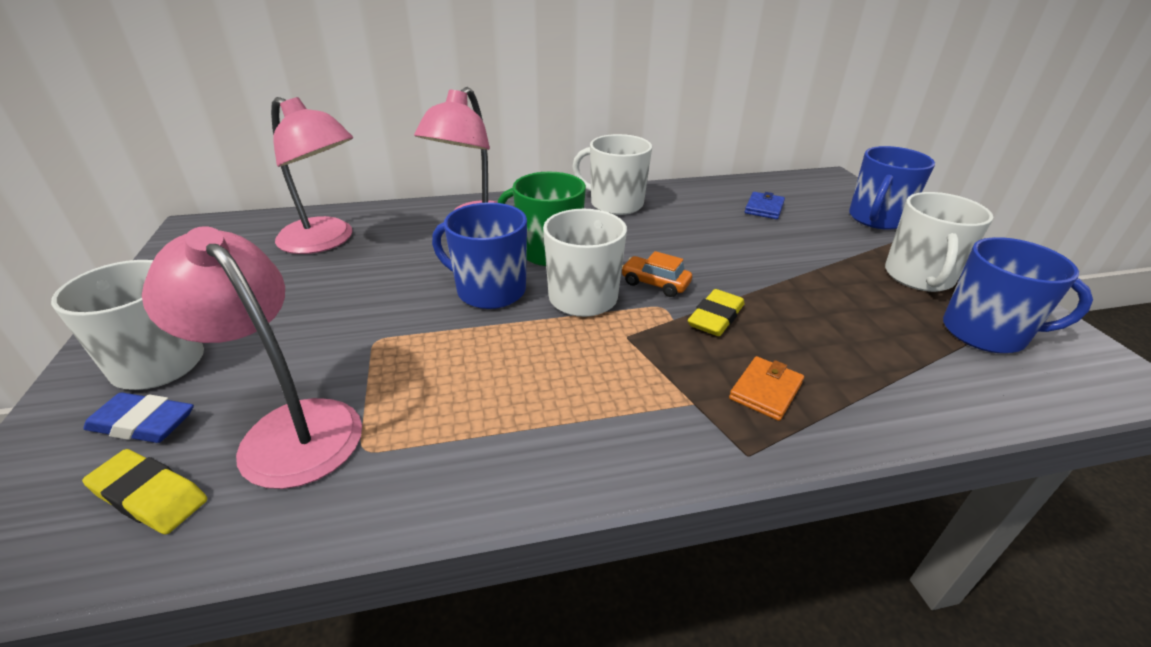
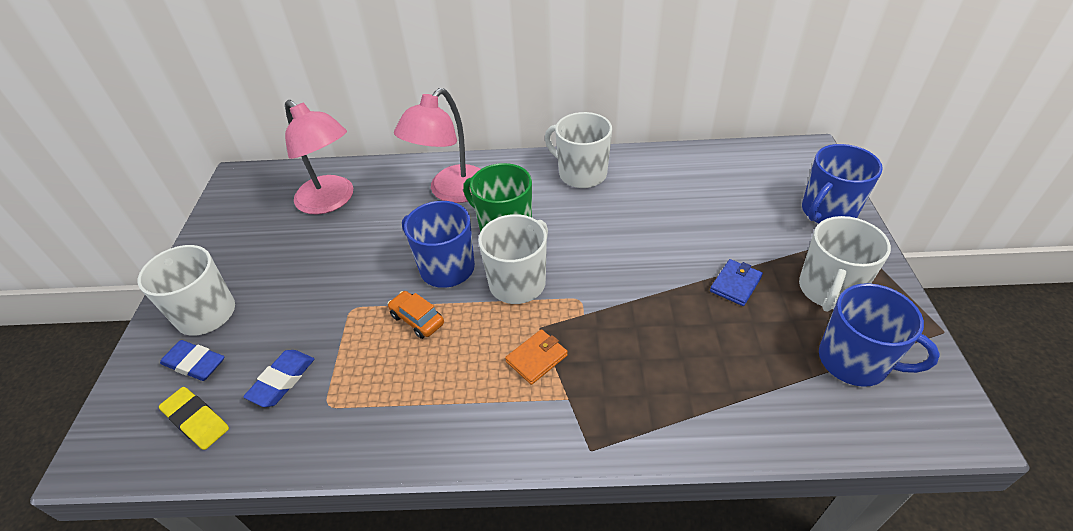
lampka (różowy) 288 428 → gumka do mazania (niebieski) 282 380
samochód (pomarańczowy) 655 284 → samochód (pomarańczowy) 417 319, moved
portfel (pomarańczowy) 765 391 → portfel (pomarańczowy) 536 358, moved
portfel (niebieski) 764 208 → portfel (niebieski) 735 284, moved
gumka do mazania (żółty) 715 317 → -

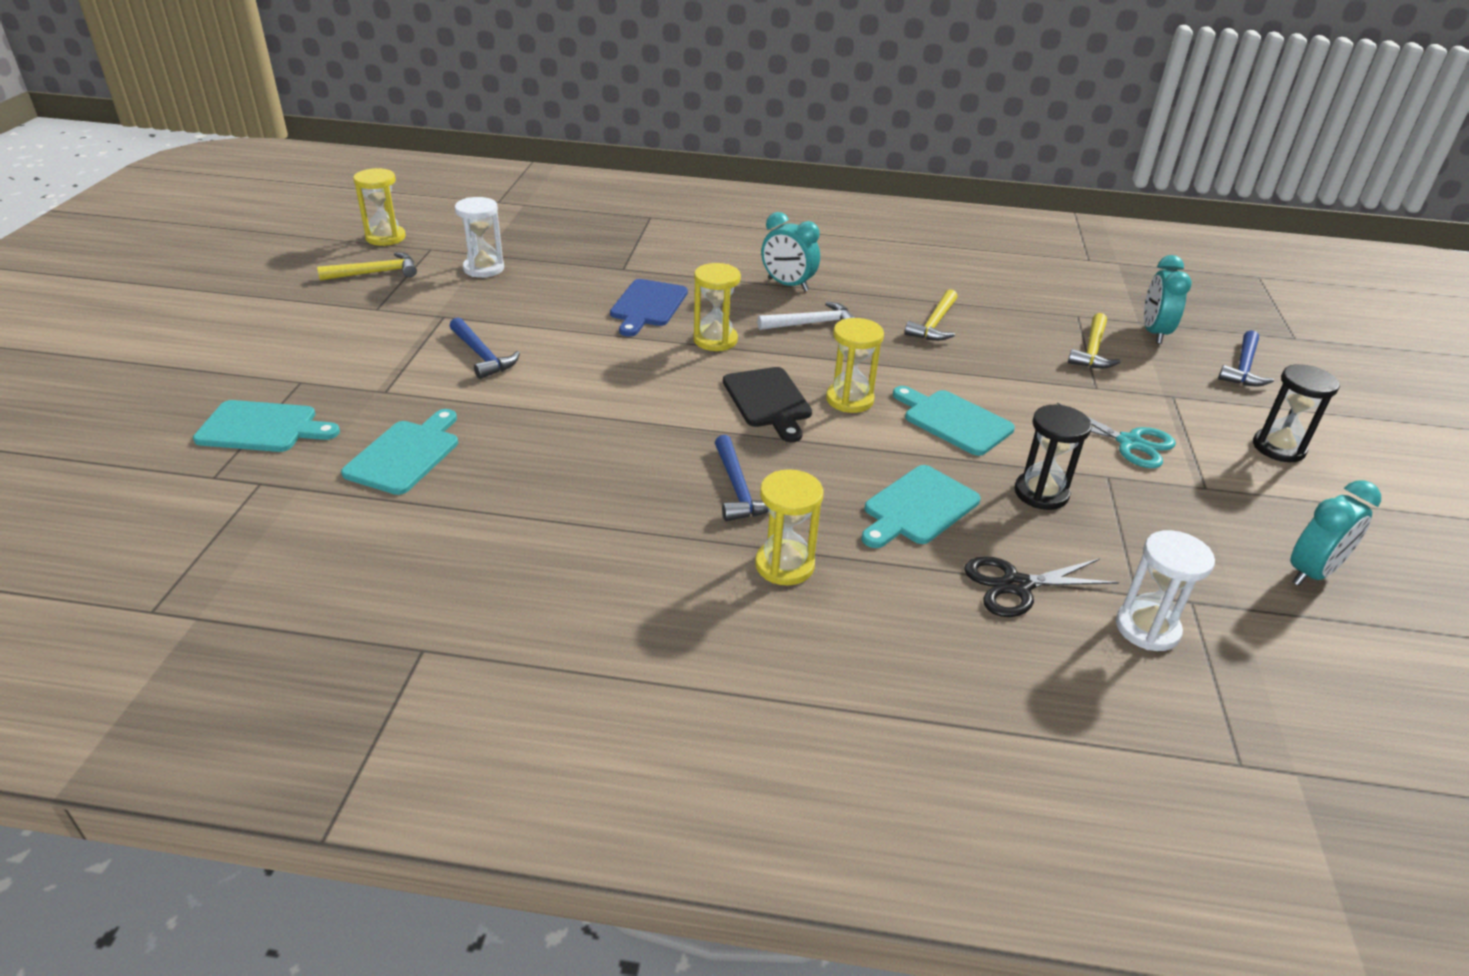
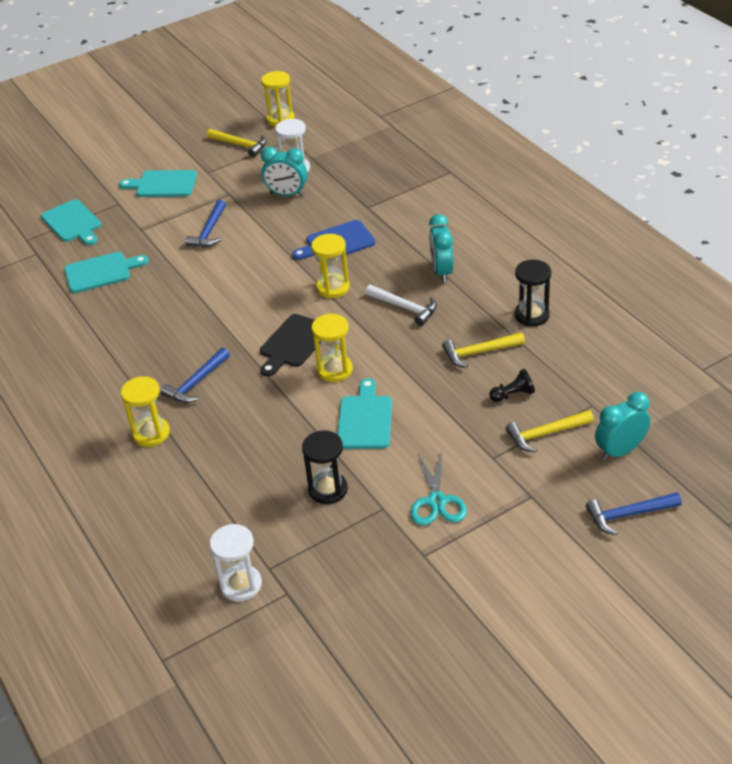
deska do krojenia (turkusowy) 918 507 → deska do krojenia (turkusowy) 163 184, moved
budzik (turkusowy) 1311 573 → budzik (turkusowy) 287 194, moved
- → pionek (czarny) 513 395
klepsydra (czarny) 1278 448 → klepsydra (czarny) 531 315, moved
nożyczki (czarny) 1016 585 → -

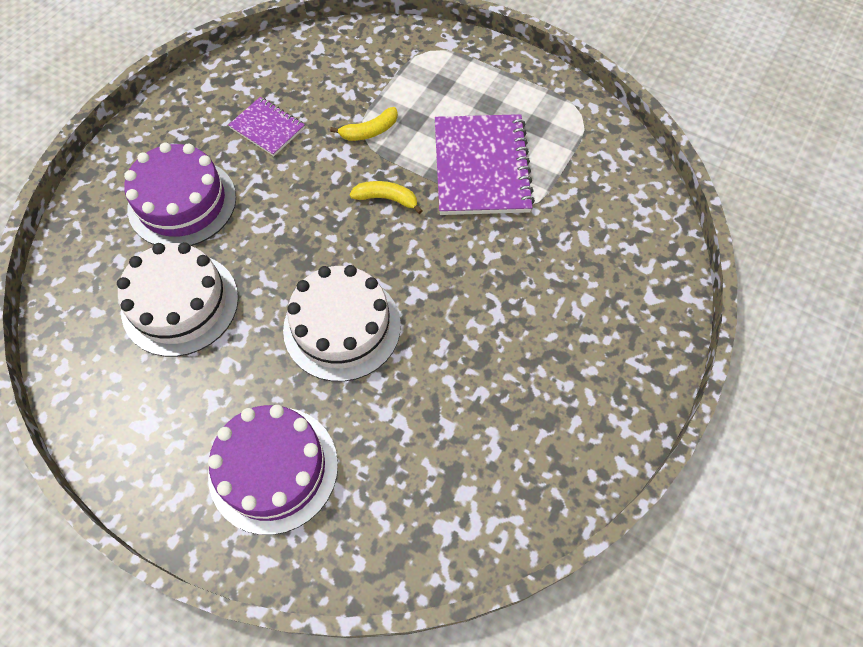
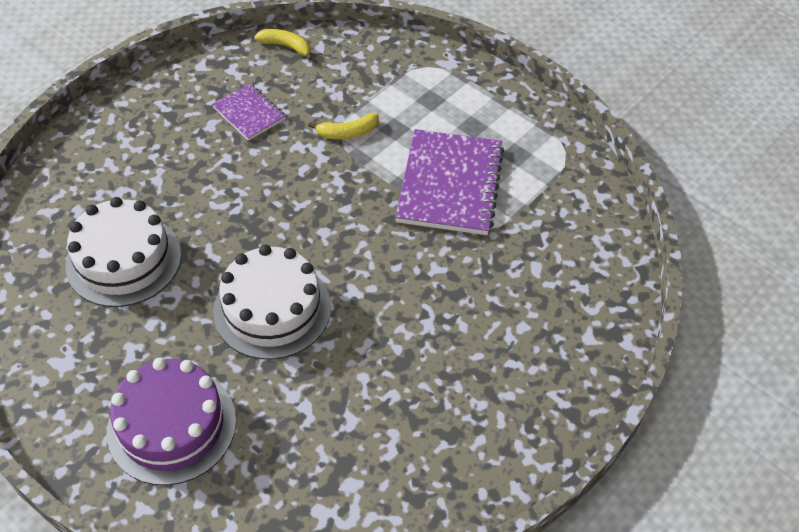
banan (żółty) 387 199 → banan (żółty) 286 46, moved
tort (fioletowy) 182 203 → -

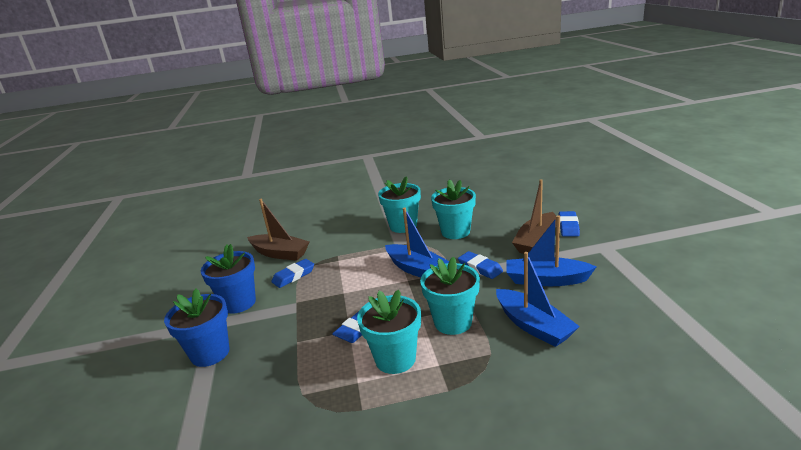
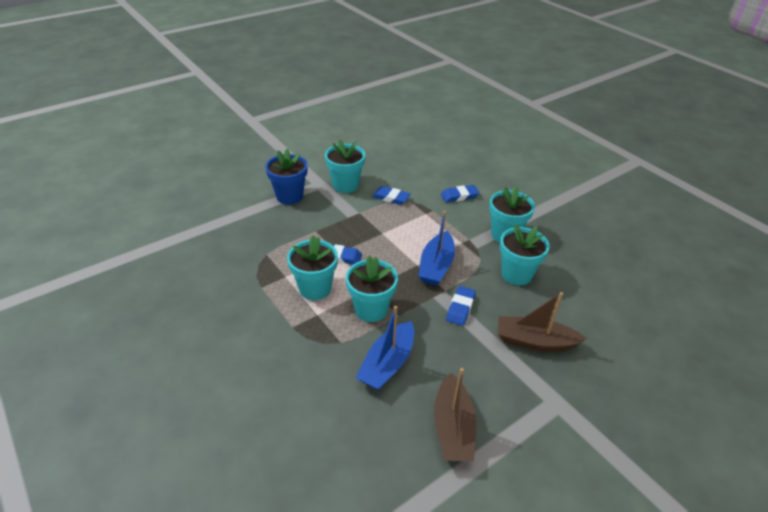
doniczka (niebieski) 239 303 → doniczka (turkusowy) 345 185
łódka (brązowy) 280 253 → łódka (brązowy) 453 428, moved
gumka do mazania (niebieski) 568 226 → gumka do mazania (niebieski) 459 196, moved
łódka (niebieski) 546 280 → -

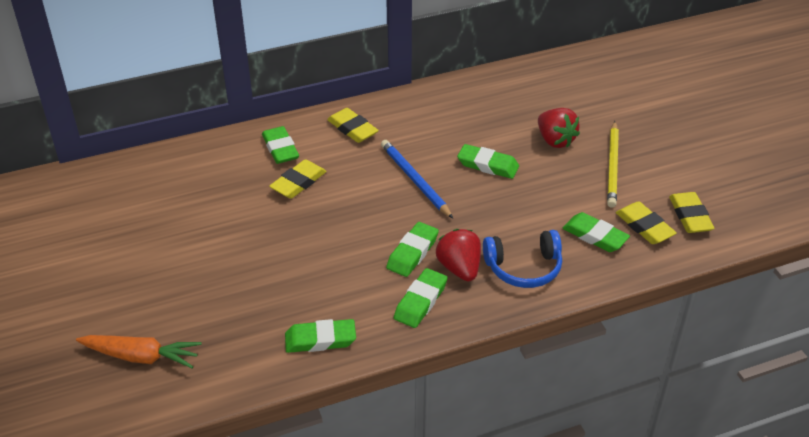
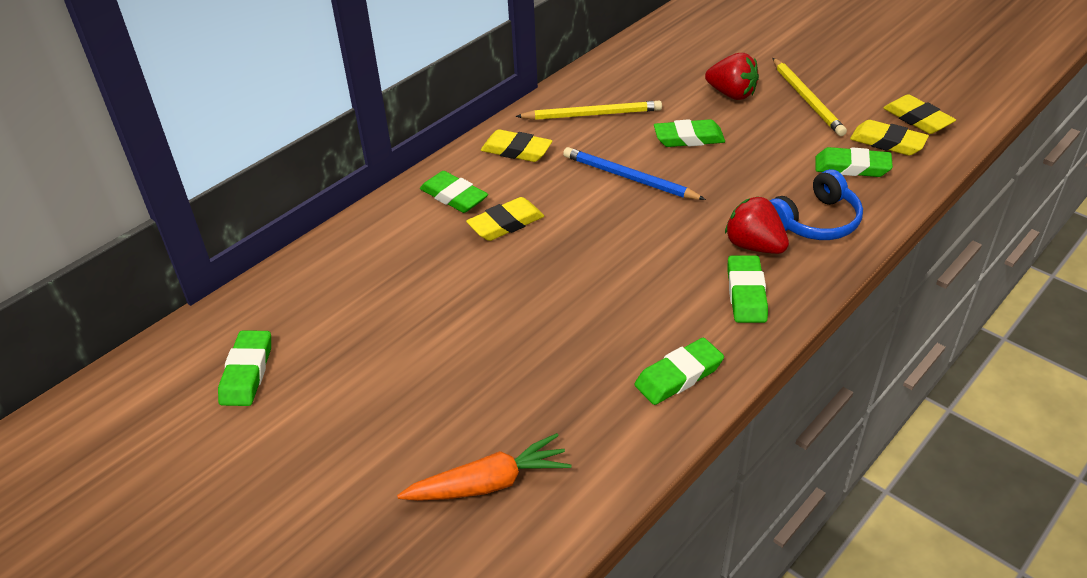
gumka do mazania (zielony) 412 253 → gumka do mazania (zielony) 247 372, moved
gumka do mazania (żółty) 298 183 → gumka do mazania (żółty) 506 224, 45 degrees clockwise
- → ołówek (żółty) 592 114

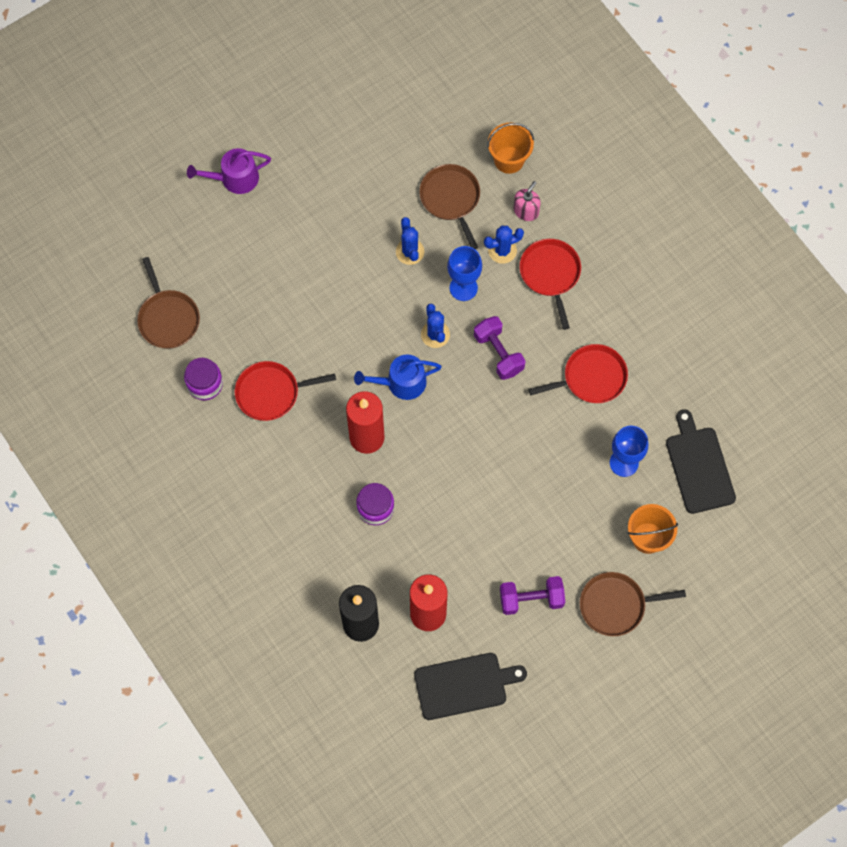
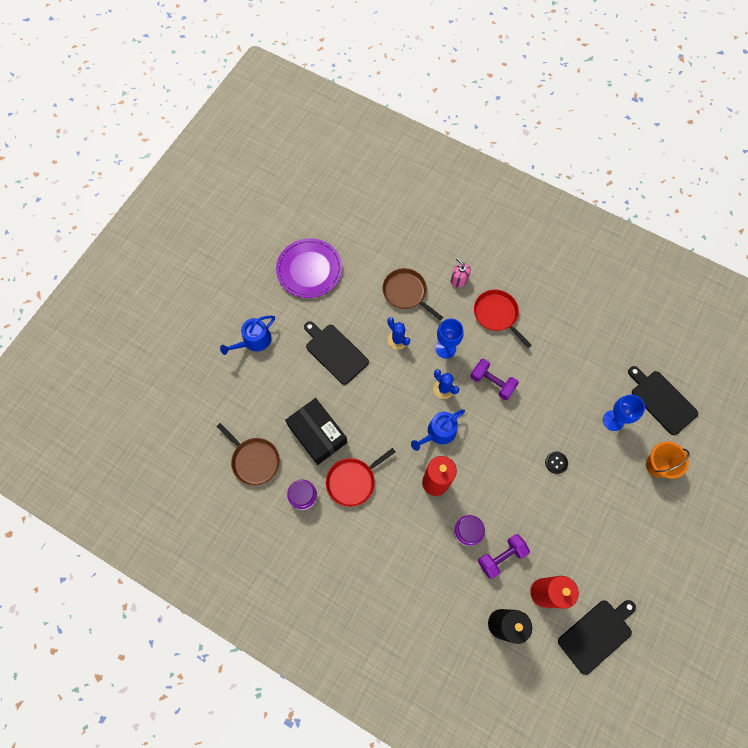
konewka (fioletowy) 234 178 → konewka (niebieski) 254 341
- → talerz (fioletowy) 309 269
- → pudełko (czarny) 317 434
- → deska do krojenia (czarny) 335 352
dozownik mydła (różowy) 526 211 → dozownik mydła (różowy) 459 280, 45 degrees counterclockwise
hantel (fioletowy) 531 599 → hantel (fioletowy) 501 557, moved
- → guzik (czarny) 556 462
kaktus (niebieski) 502 250 → -
wiadro (pomarańczowy) 509 160 → -
patelnia (czerwony) 591 378 → -
patelnia (brązowy) 616 605 → -

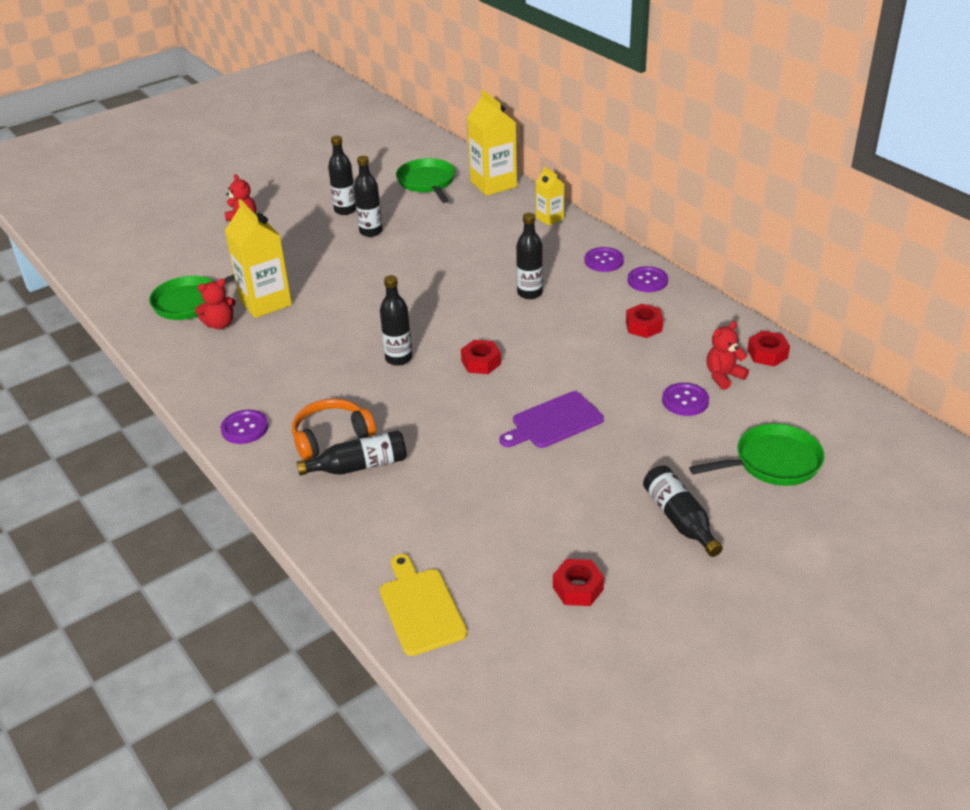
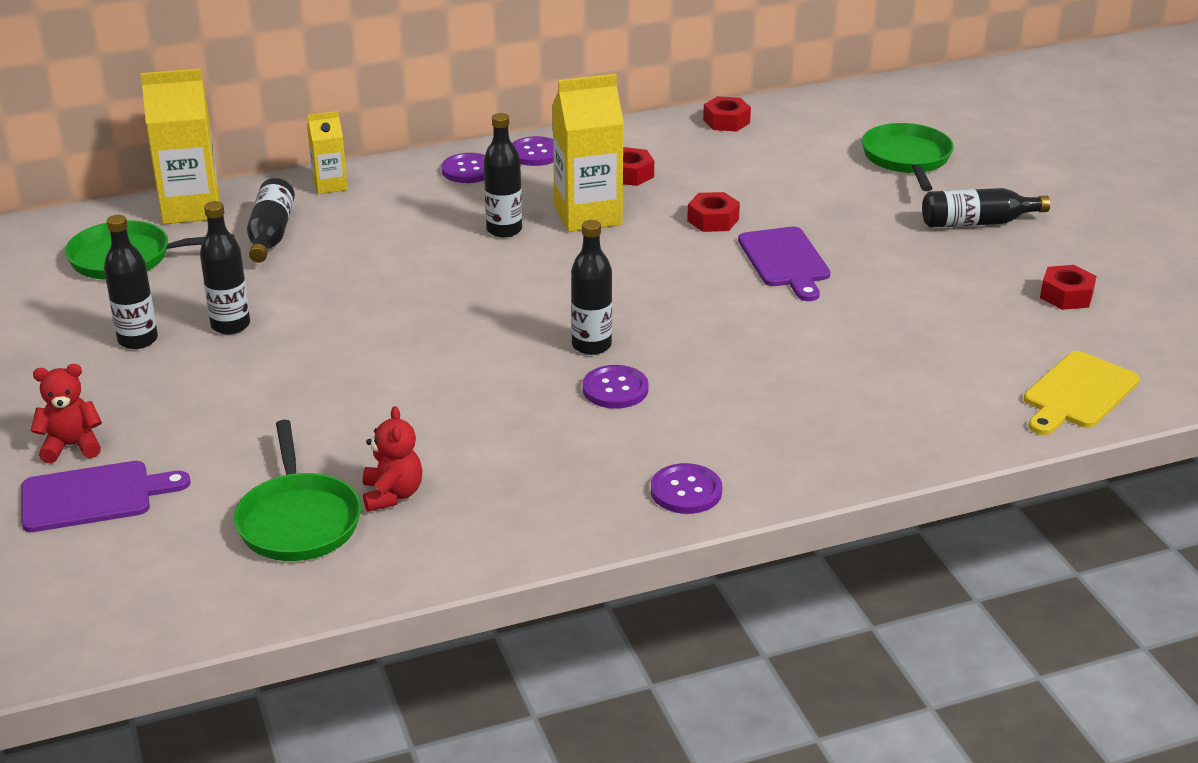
- → deska do krojenia (fioletowy) 94 496
butelka (czarny) 359 466 → butelka (czarny) 270 234, moved
karton mleka (żółty) 265 302 → karton mleka (żółty) 588 215, moved
guzik (fioletowy) 685 401 → guzik (fioletowy) 615 389, moved
nakrętka (czerwony) 481 362 → nakrętka (czerwony) 713 220, moved
deska do krojenia (żółty) 420 607 → deska do krojenia (żółty) 1077 393, 45 degrees counterclockwise
słuchawki (pomarańczowy) 331 437 → -
miś (czerwony) 723 376 → -

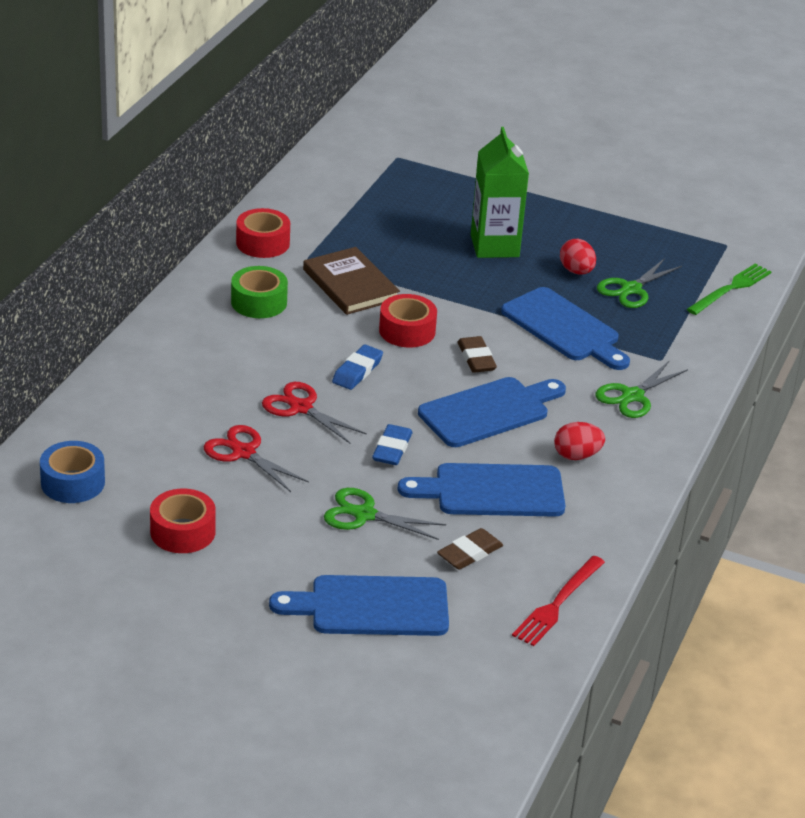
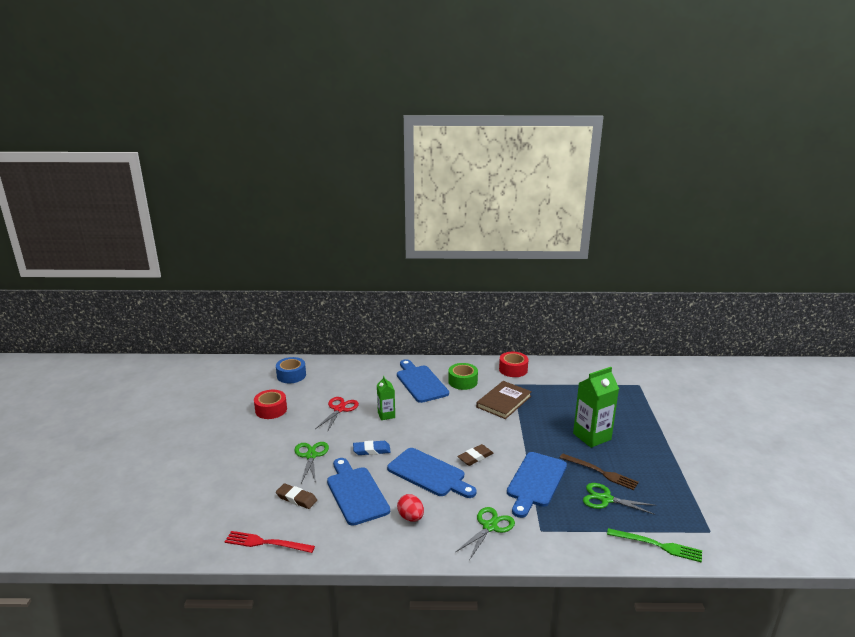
nożyczki (czerwony) 301 408 → karton mleka (zielony) 386 415
deska do krojenia (niebieski) 371 607 → deska do krojenia (niebieski) 420 382, moved
nożyczki (zielony) 632 396 → nożyczki (zielony) 489 527, 105 degrees clockwise
jajko (czerwony) 576 271 → widelec (brązowy) 600 472
gumka do mazania (niebieski) 357 371 → -
taśma klejąca (czerwony) 407 331 → -

